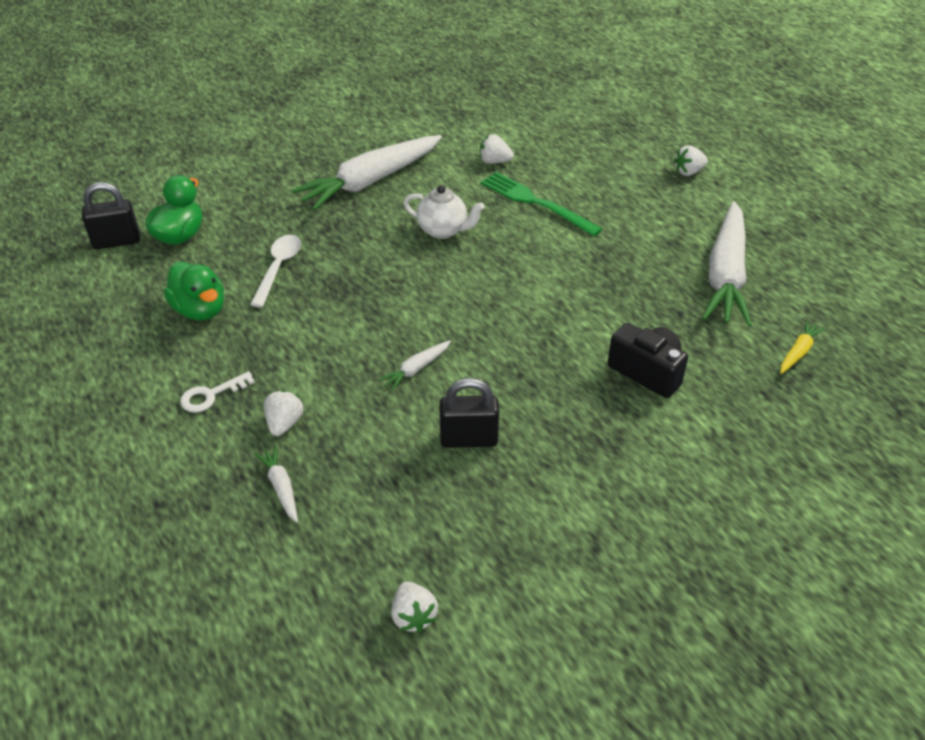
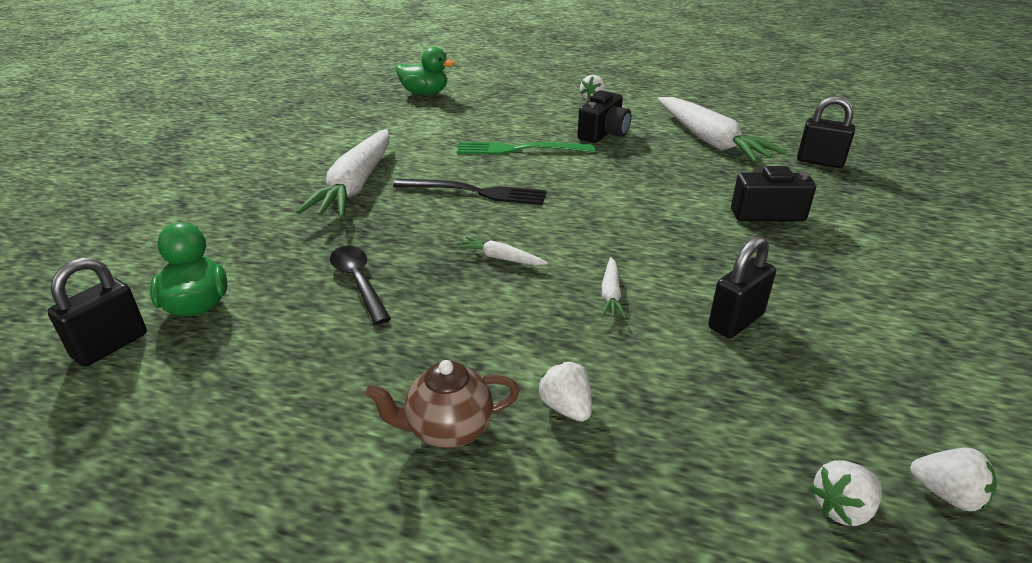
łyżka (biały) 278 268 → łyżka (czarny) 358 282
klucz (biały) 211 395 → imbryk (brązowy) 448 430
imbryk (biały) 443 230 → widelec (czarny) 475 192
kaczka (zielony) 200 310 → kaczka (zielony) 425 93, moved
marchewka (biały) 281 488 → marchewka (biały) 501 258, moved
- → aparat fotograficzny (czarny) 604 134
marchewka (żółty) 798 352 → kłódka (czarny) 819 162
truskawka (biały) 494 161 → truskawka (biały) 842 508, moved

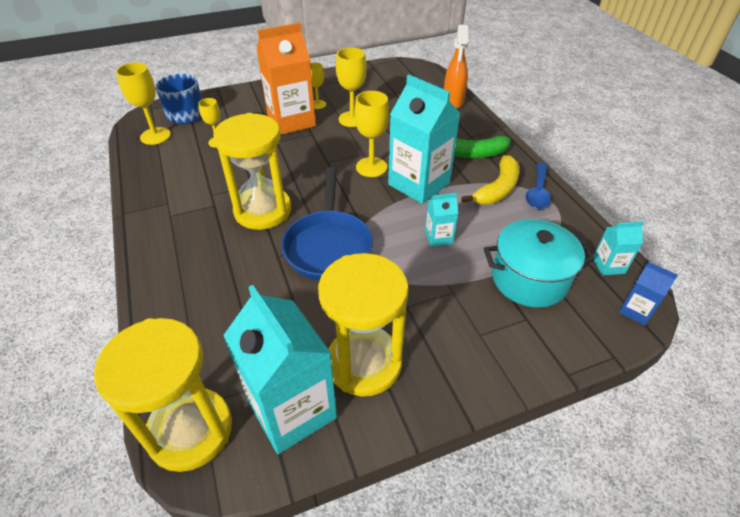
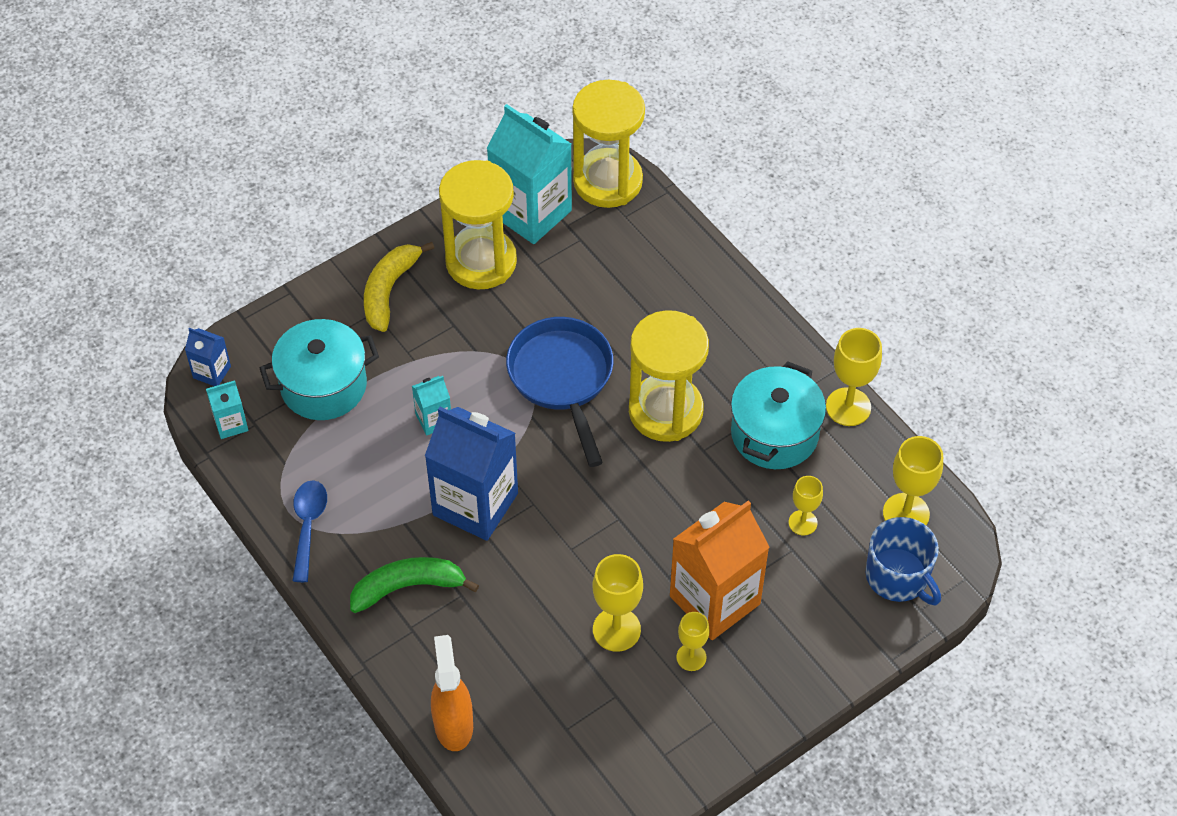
banan (żółty) 497 189 → banan (żółty) 389 290, moved
karton mleka (turkusowy) 419 184 → karton mleka (niebieski) 475 504
- → garnek (turkusowy) 774 434
kielich (żółty) 371 167 → kielich (żółty) 848 407, moved

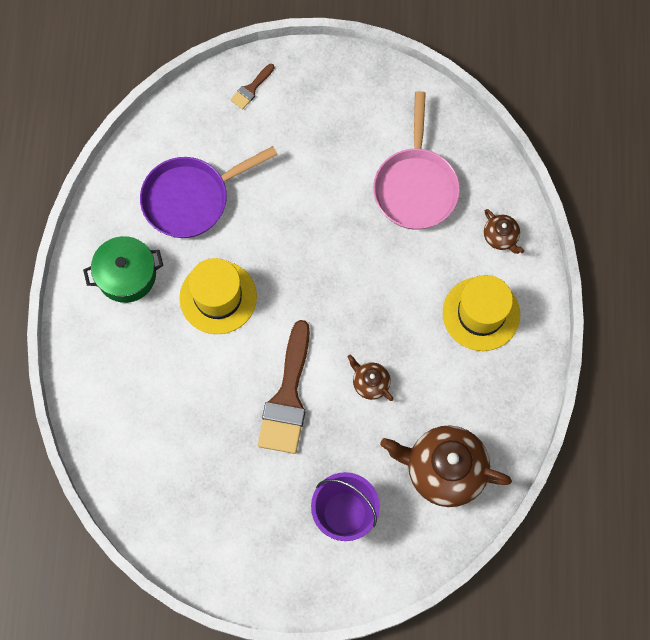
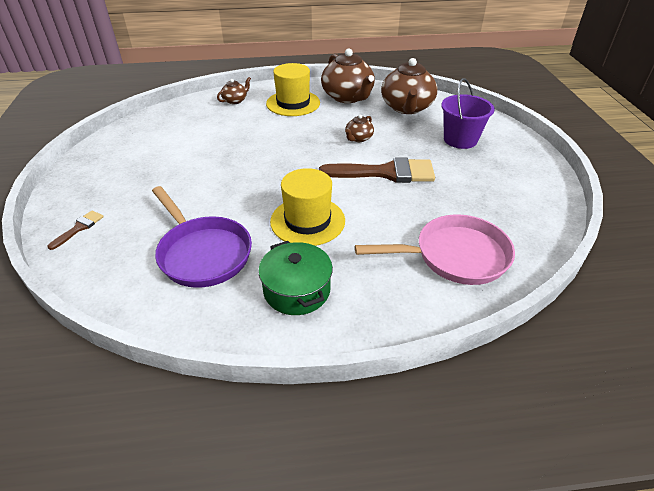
pędzel (brązowy) 251 89 → pędzel (brązowy) 79 228, 90 degrees counterclockwise
- → imbryk (brązowy) 348 97
patelnia (różowy) 415 186 → patelnia (różowy) 455 256, moved

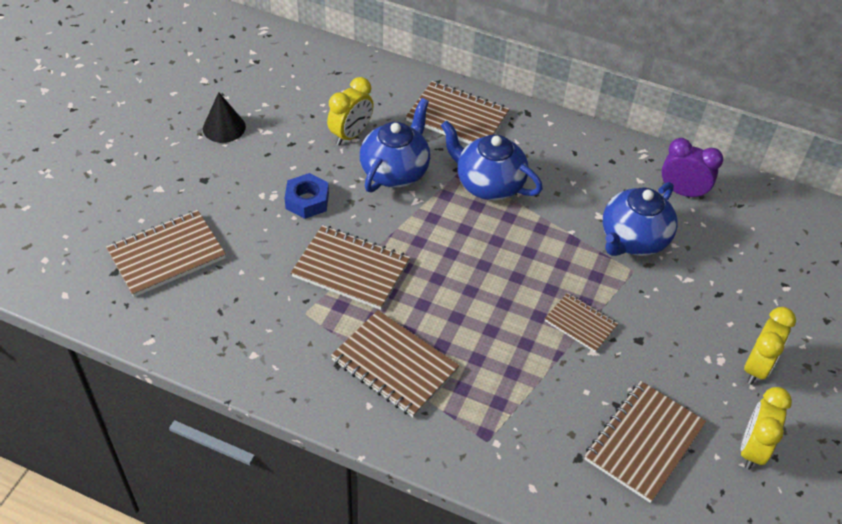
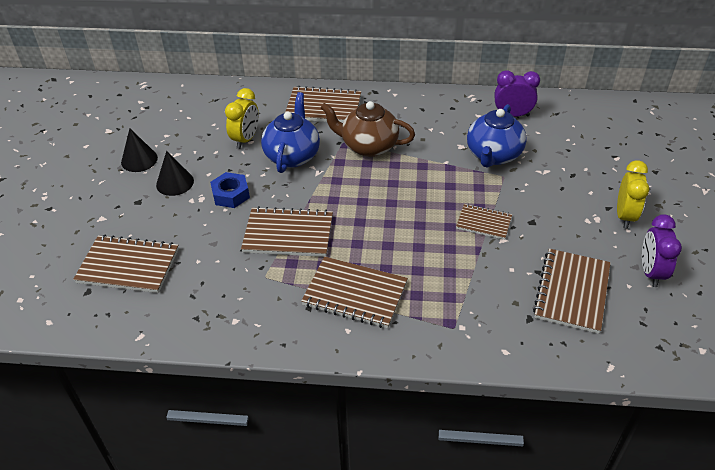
zeszyt (brązowy) 167 255 → zeszyt (brązowy) 128 266, 60 degrees clockwise
- → stożek (czarny) 175 183
imbryk (niebieski) 488 184 → imbryk (brązowy) 368 146
budzik (żółty) 752 448 → budzik (fioletowy) 651 272

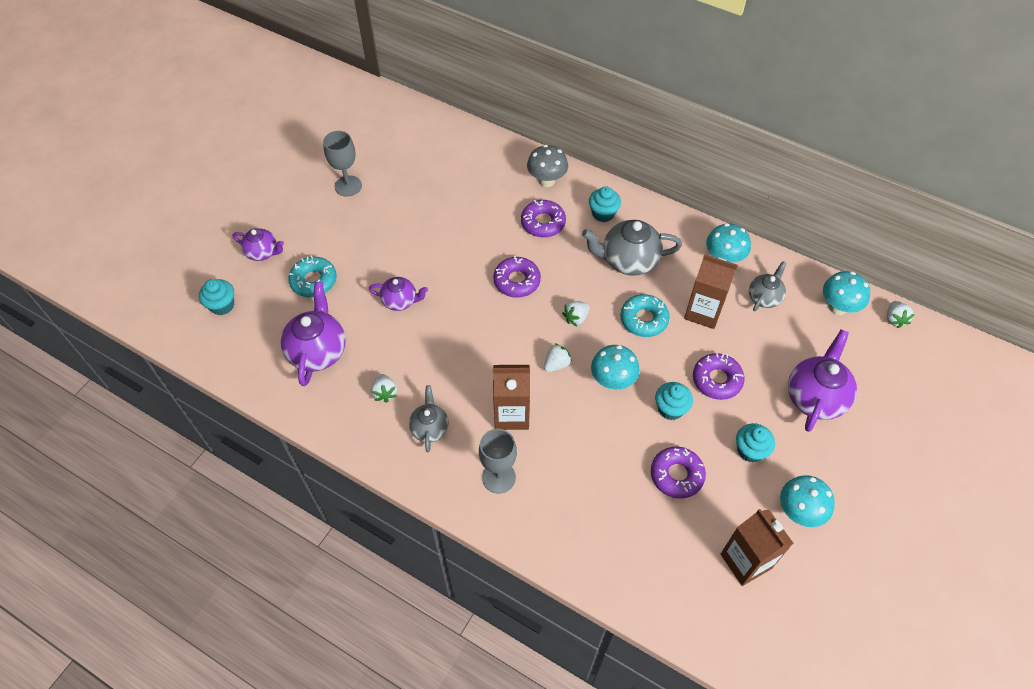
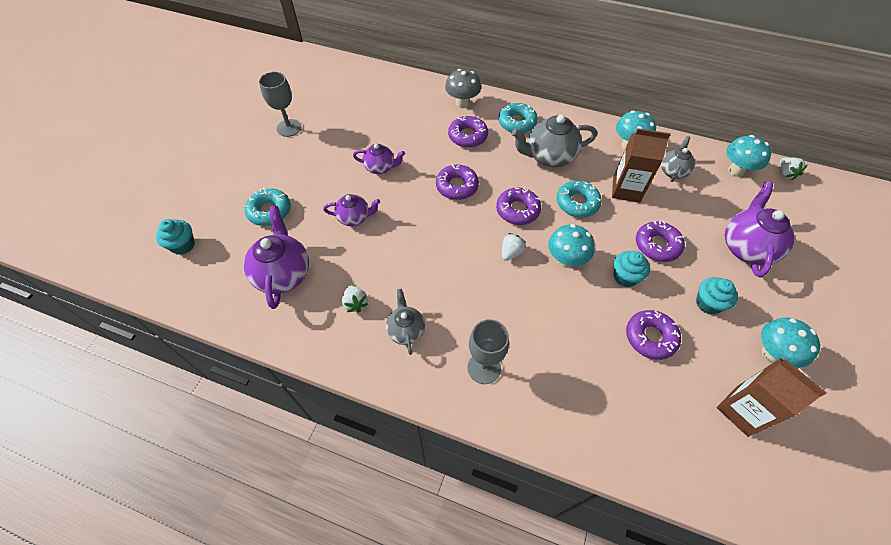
imbryk (fioletowy) 263 252 → imbryk (fioletowy) 380 167, moved
truskawka (biały) 576 318 → donut (fioletowy) 517 210
muffinka (turkusowy) 603 213 → donut (turkusowy) 517 123
karton mleka (brązowy) 511 414 → -

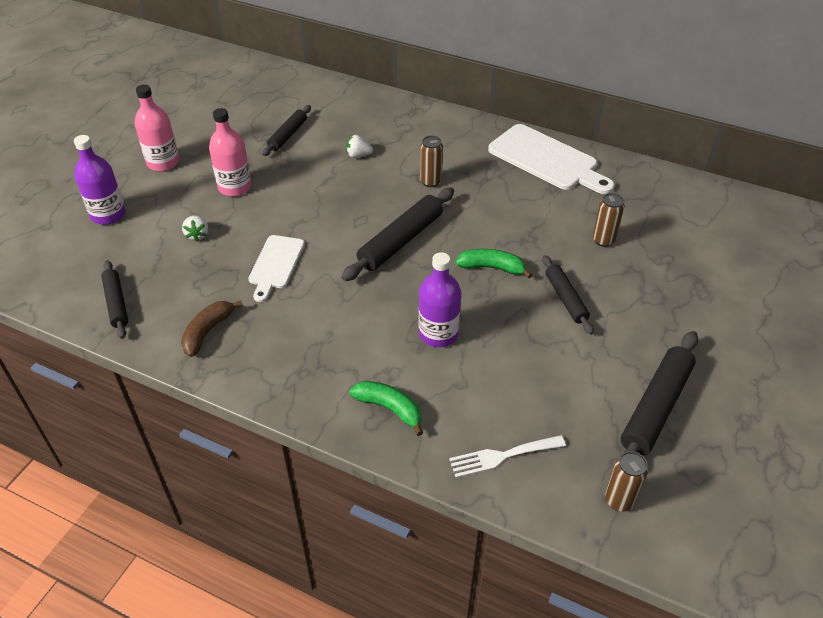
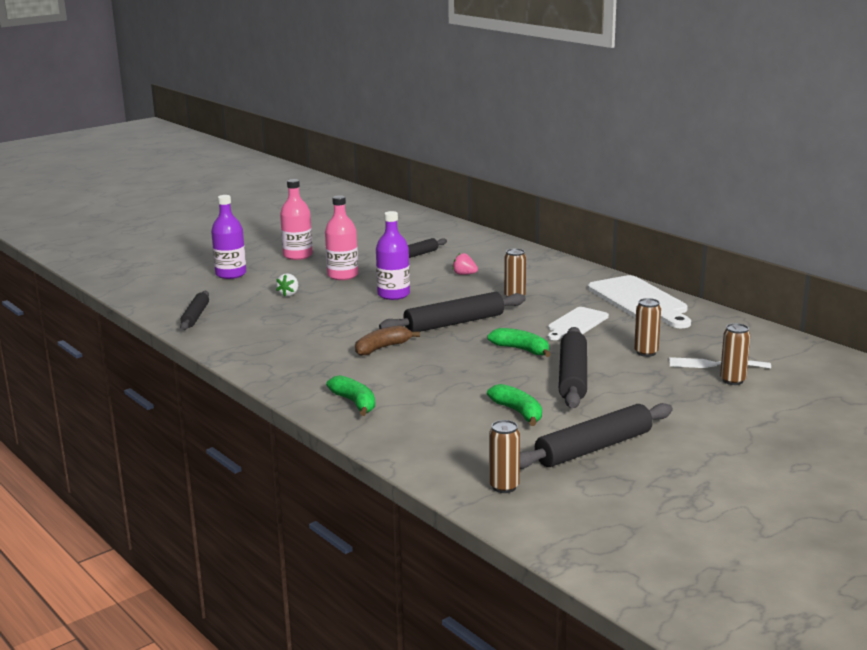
banan (brązowy) 207 332 → banan (brązowy) 382 348, moved
butelka (fioletowy) 438 334 → butelka (fioletowy) 393 294, moved
truskawka (biały) 358 155 → truskawka (różowy) 464 274
- → banan (zielony) 518 412
deska do krojenia (biały) 276 265 → deska do krojenia (biały) 576 323, moved
wałek do ciasta (czarny) 565 298 → wałek do ciasta (czarny) 572 377, x1.63
widelec (biały) 502 456 → widelec (biały) 713 364, moved
- → puszka (brązowy) 732 380

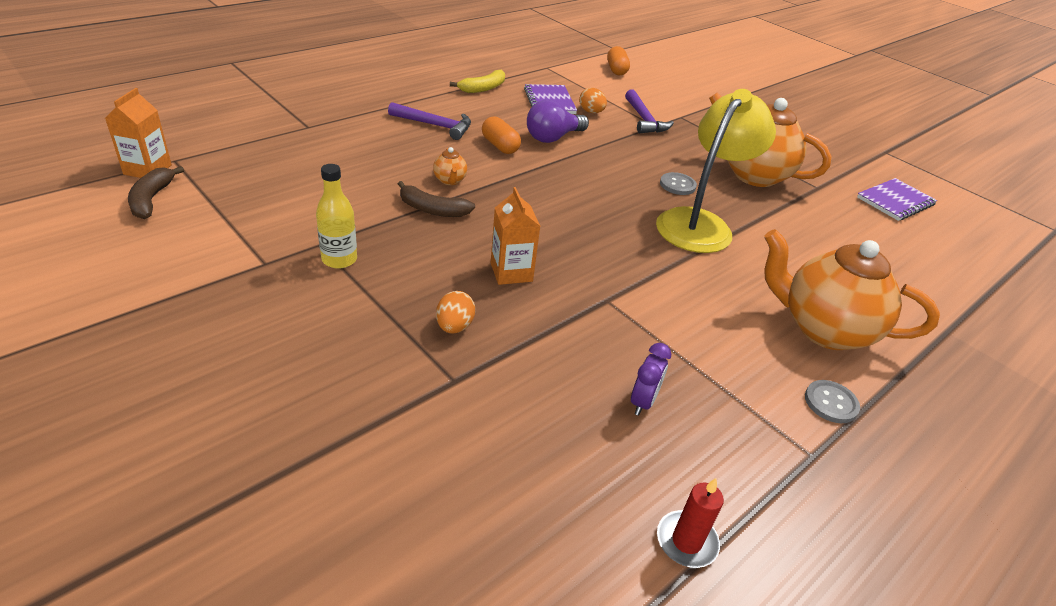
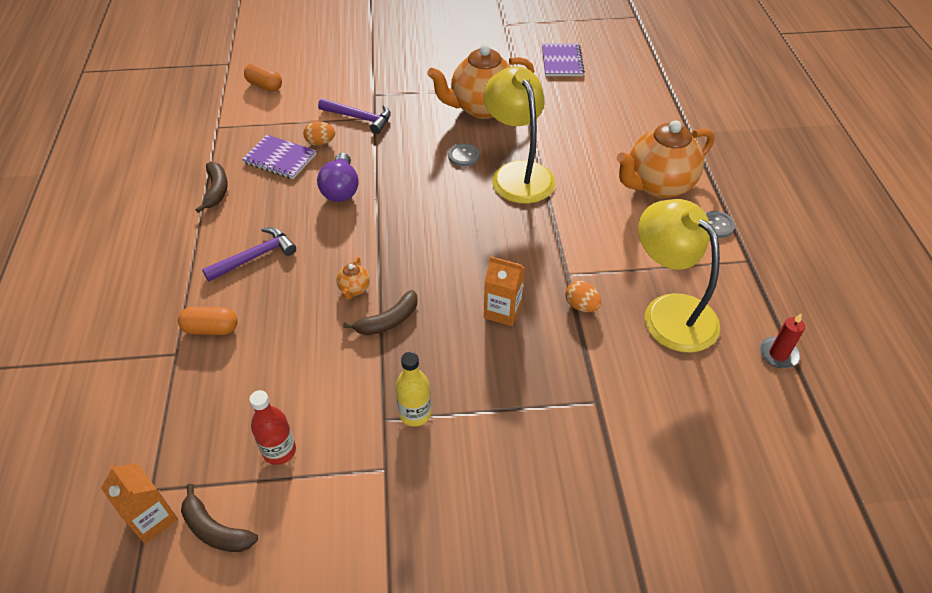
kapsułka (pomarańczowy) 500 146 → kapsułka (pomarańczowy) 211 329, moved
banan (żółty) 483 88 → banan (brązowy) 216 190
- → butelka (czerwony) 279 451
imbryk (pomarańczowy) 450 181 → imbryk (pomarańczowy) 354 289, 75 degrees clockwise
jajko (pomarańczowy) 454 326 → jajko (pomarańczowy) 581 306, moved
budzik (fioletowy) 643 402 → lampka (żółty) 669 311

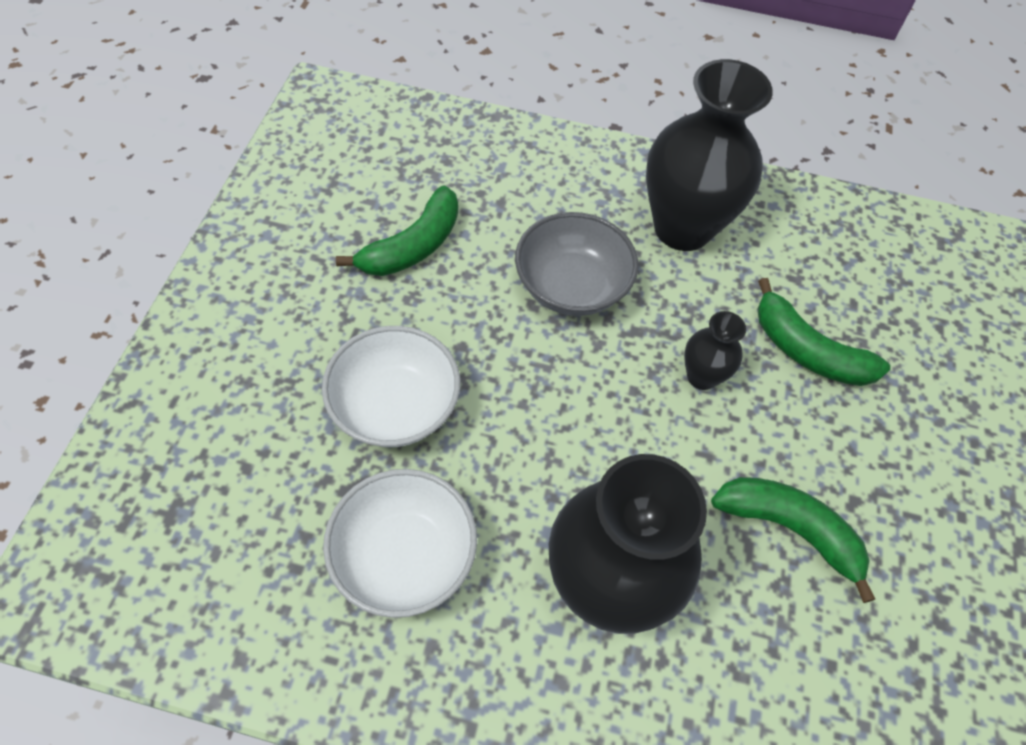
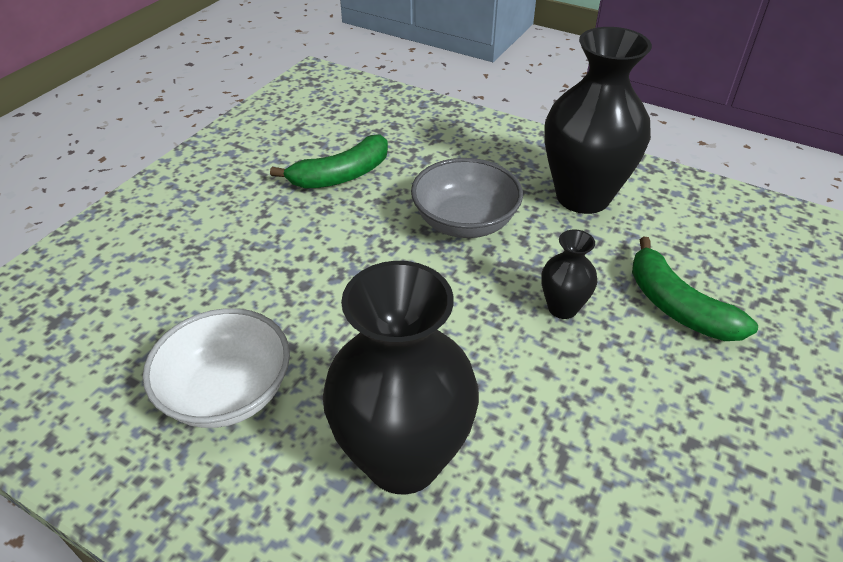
miska (biały) 395 406 → -
banan (zielony) 789 529 → -

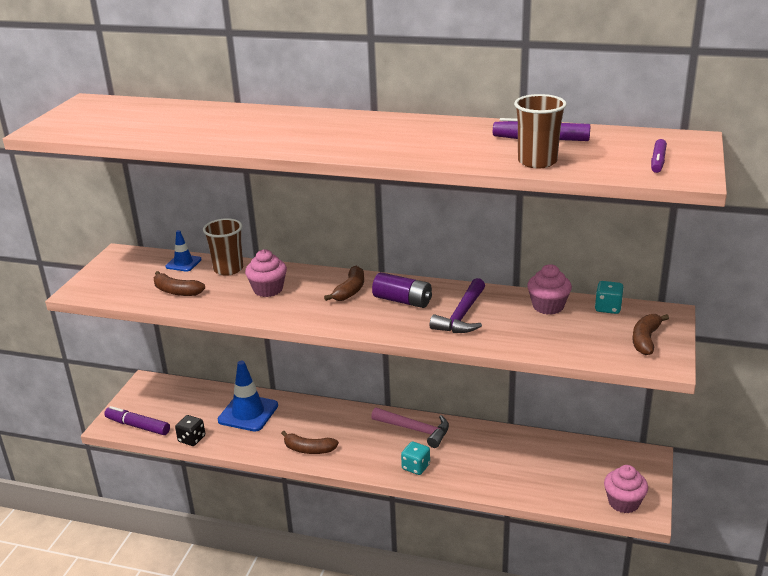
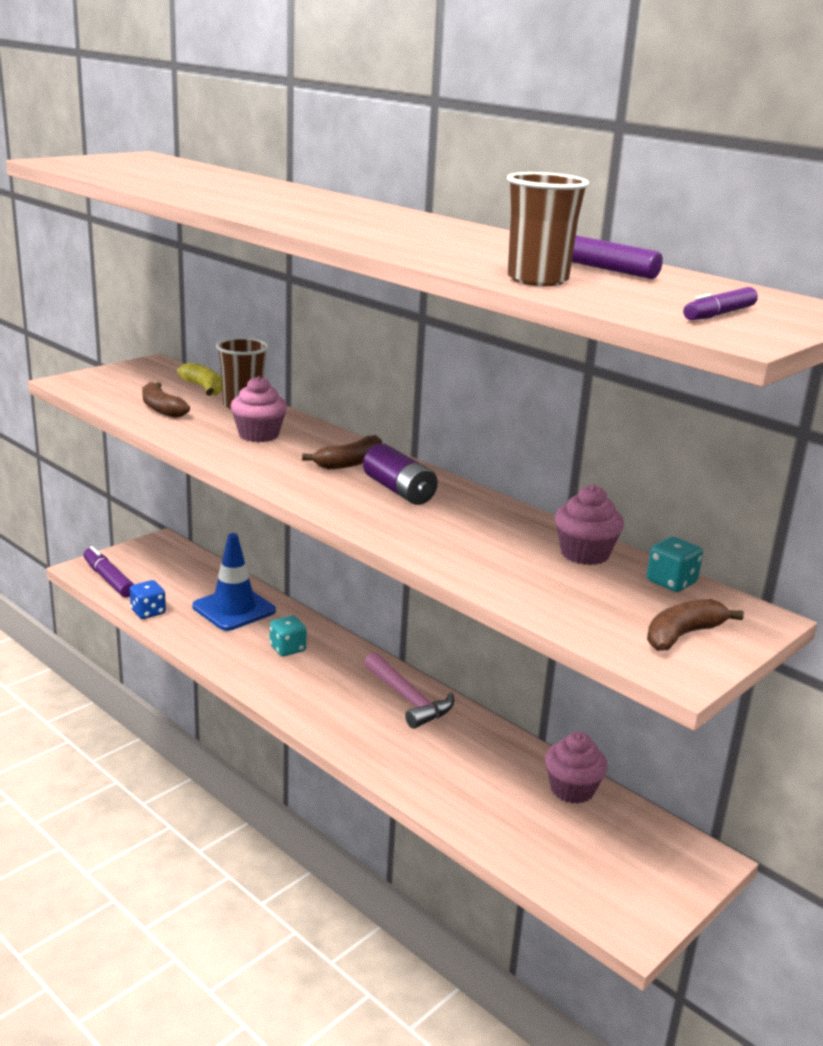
kostka do gry (czarny) 192 439 → kostka do gry (niebieski) 148 612
pachołek (niebieski) 183 263 → banan (żółty) 204 388
kostka do gry (turkusowy) 416 467 → kostka do gry (turkusowy) 287 649, moved
muffinka (różowy) 623 502 → muffinka (różowy) 572 789, moved
banan (brązowy) 309 449 → -
młotek (fioletowy) 462 315 → -

